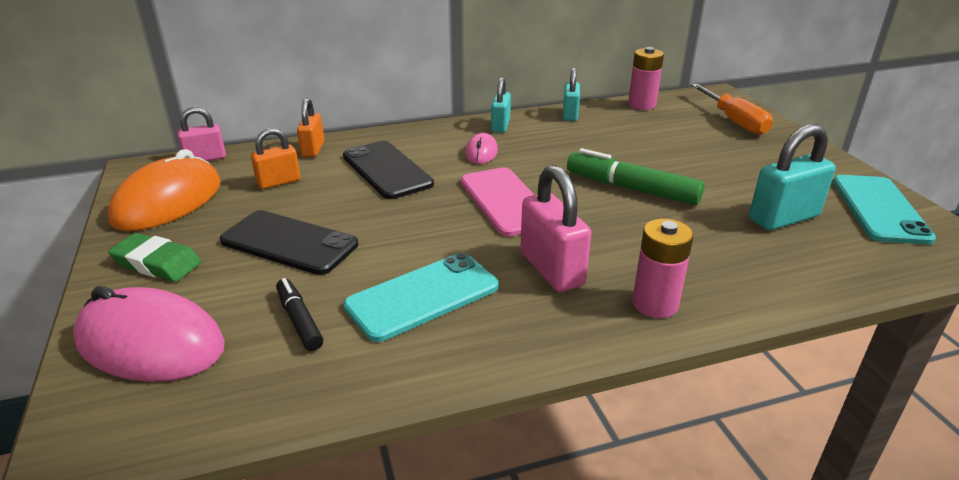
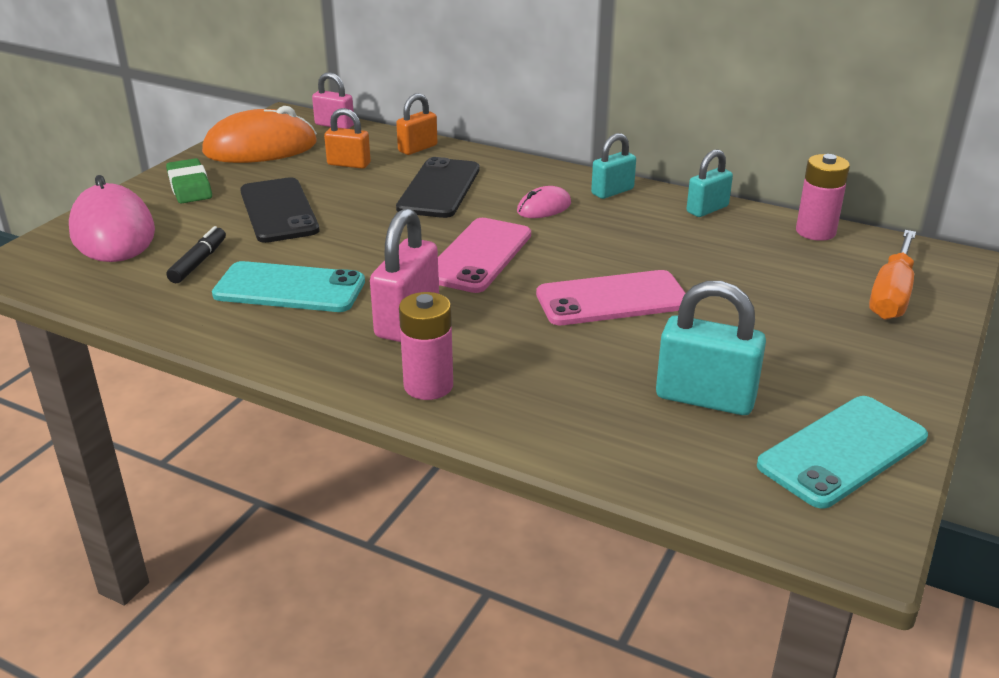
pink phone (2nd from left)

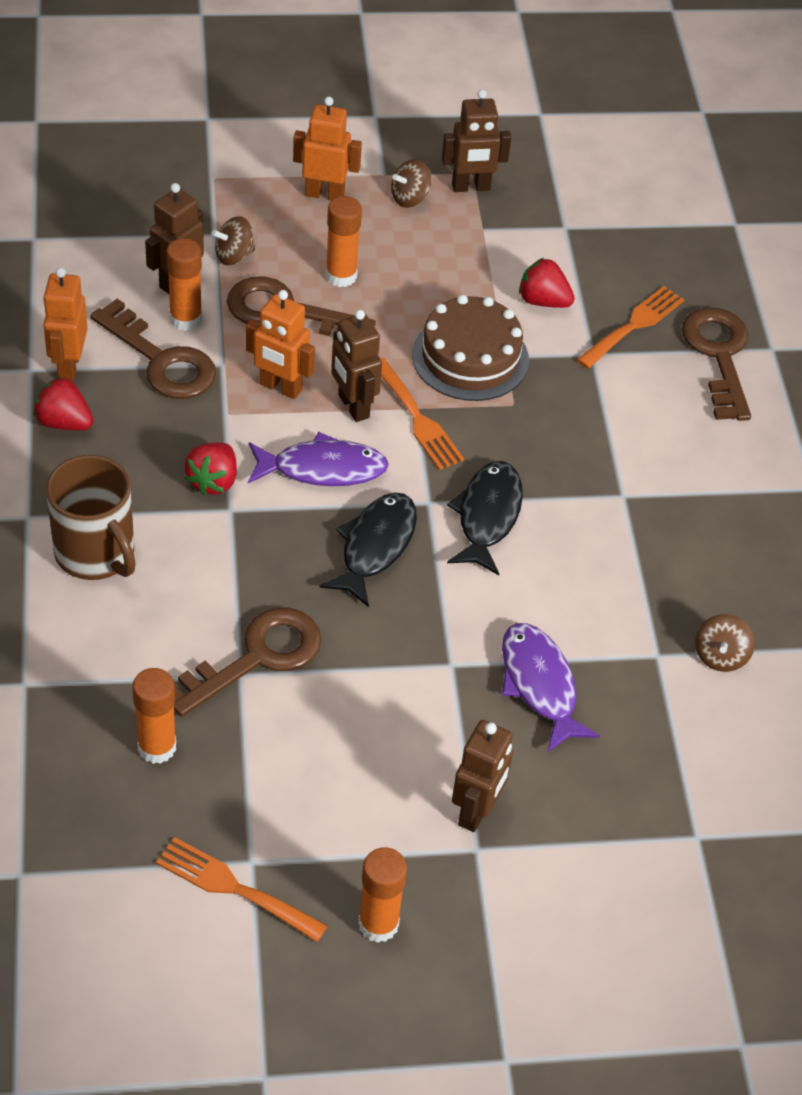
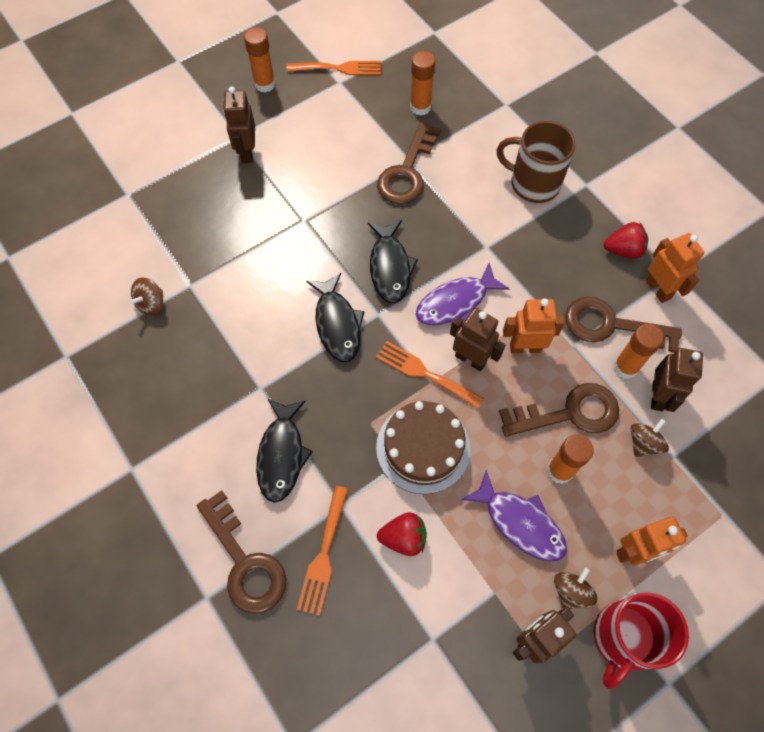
red strawberry (2nd from left in the first image); brown spinning top (1st from left); purple fish (2nd from left); black fish (1st from left); red mug

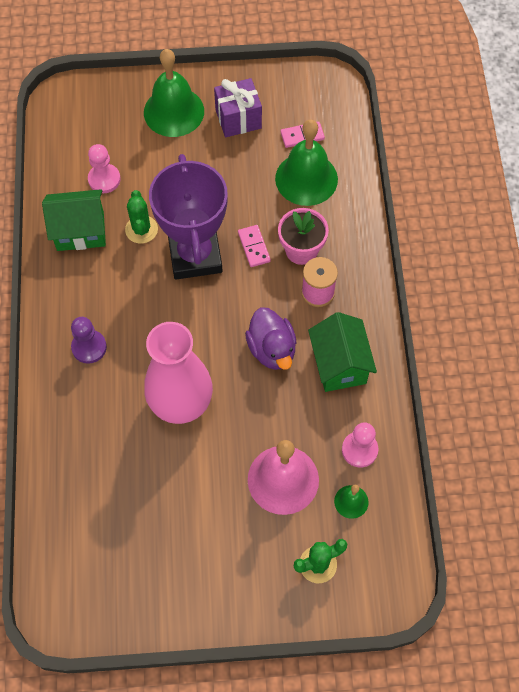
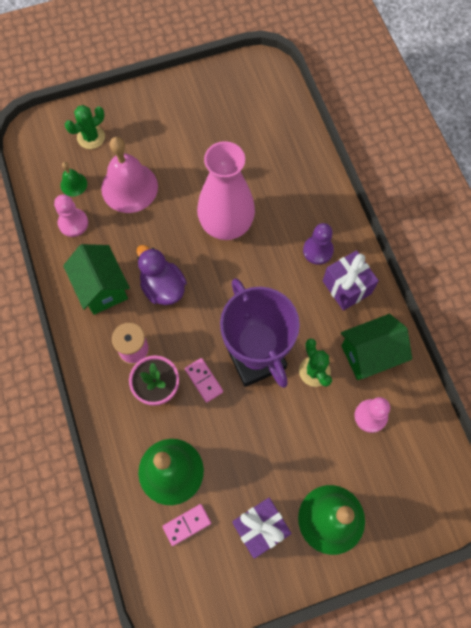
purple gift (2nd from left)

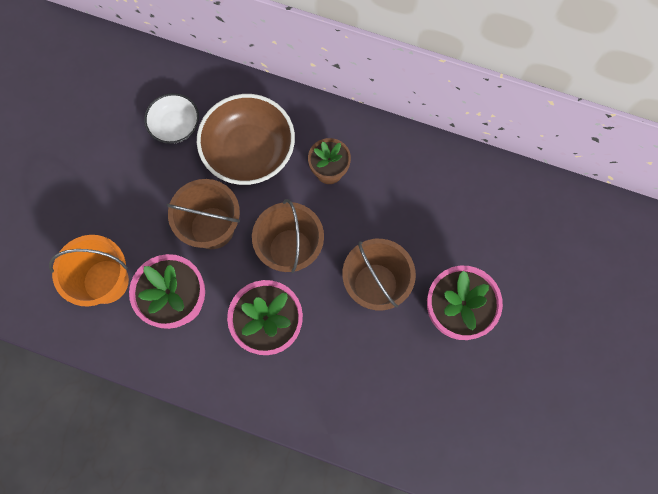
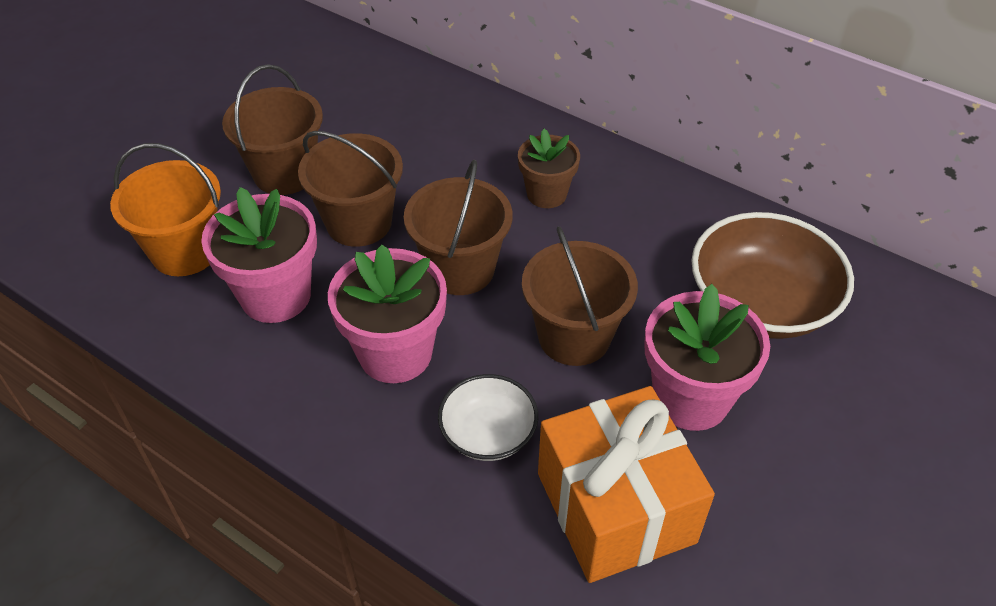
white bowl; brown bowl; brown bucket (1st from left); orange gift

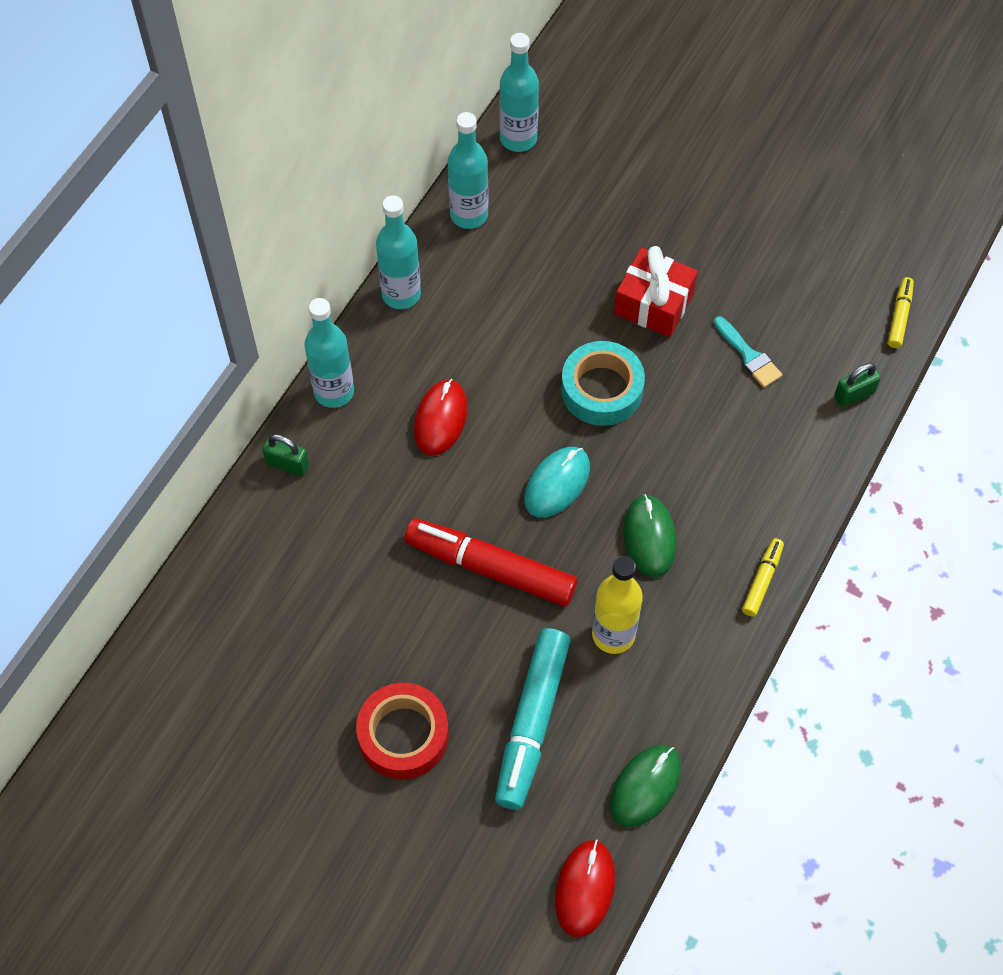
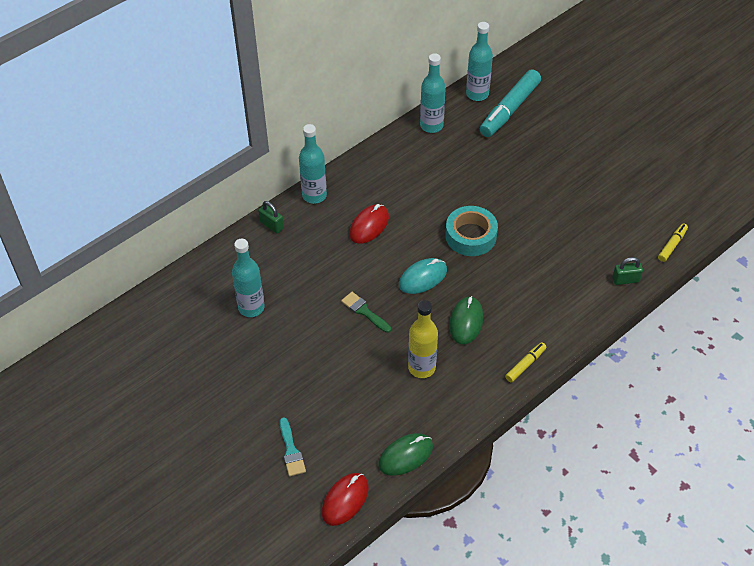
turquoise bottle (1st from left); red gift; turquoise brush; green brush; turquoise marker; red tape

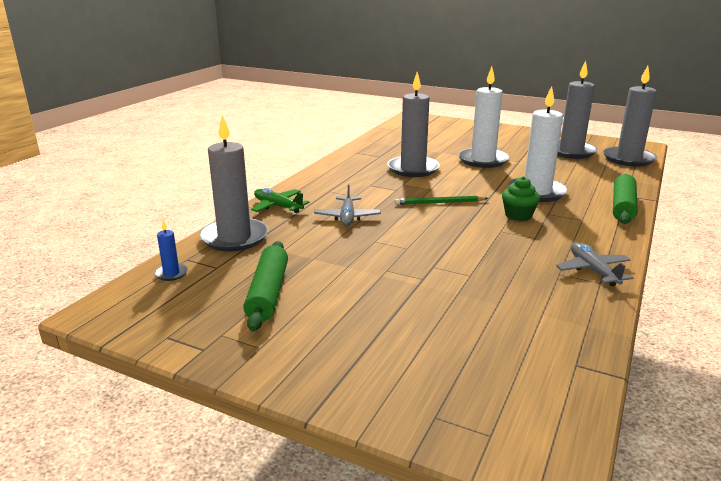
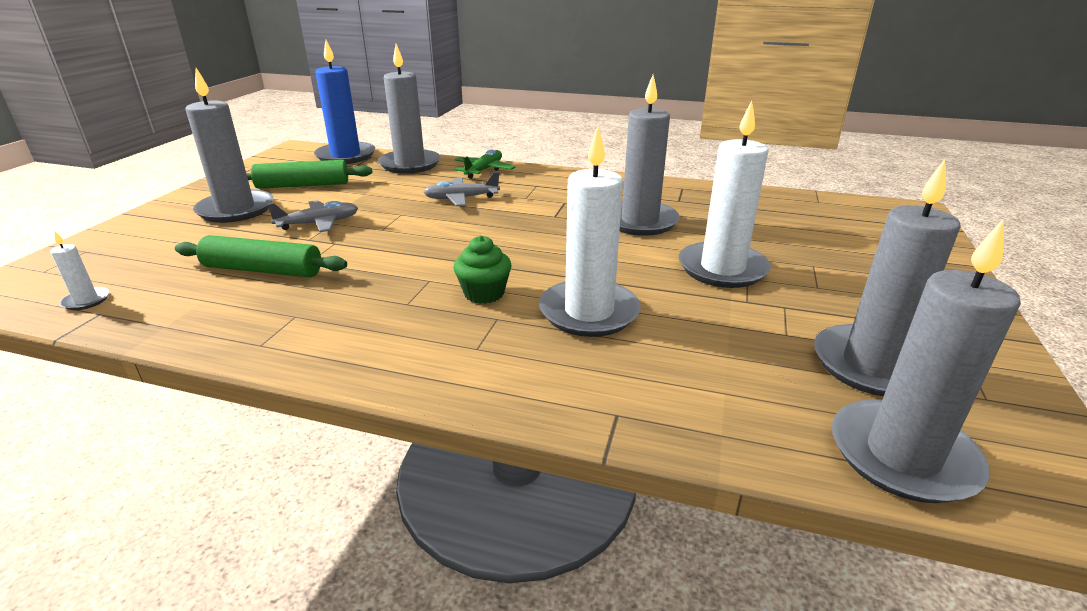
green rolling pin (1st from left); green pencil; blue candle; grey plane (1st from left); grey candle (1st from left); white candle (1st from left)

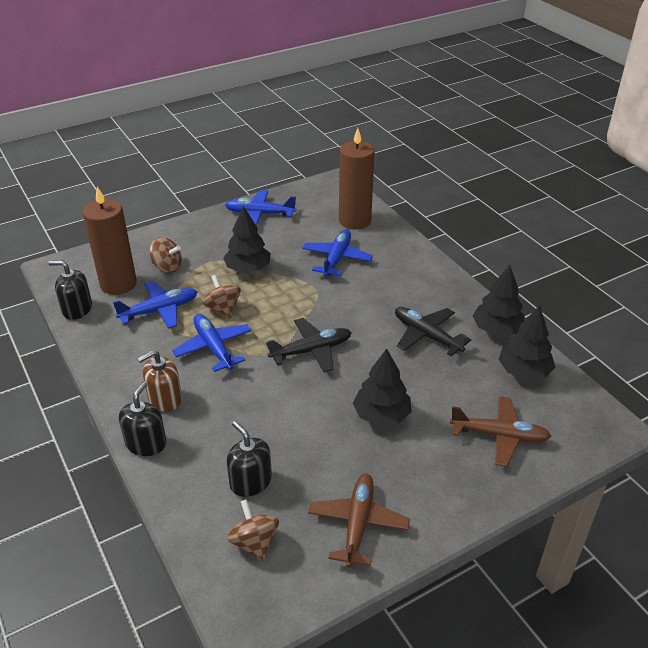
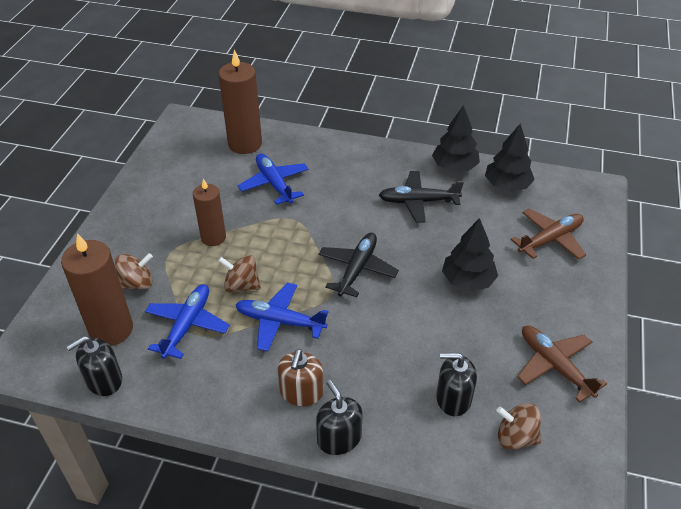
blue plane (3rd from left in the first image); brown candle (2nd from left)

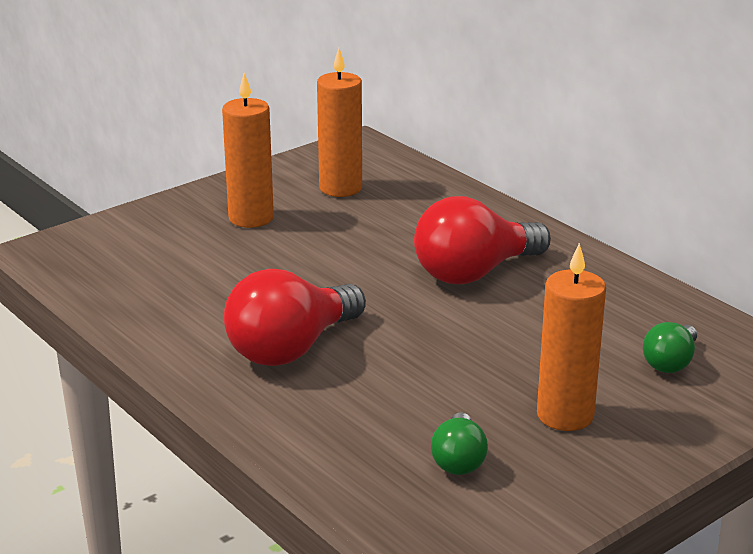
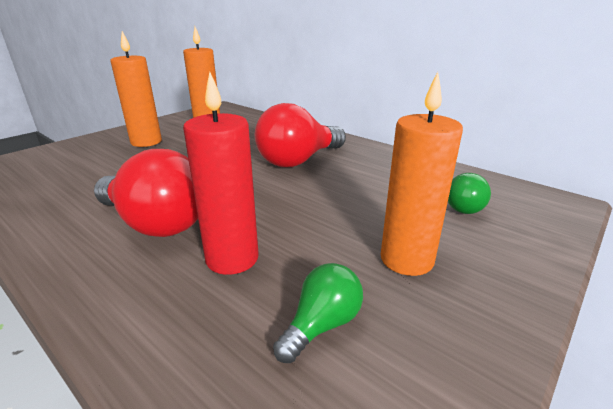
red light bulb (1st from left); green light bulb (1st from left); red candle

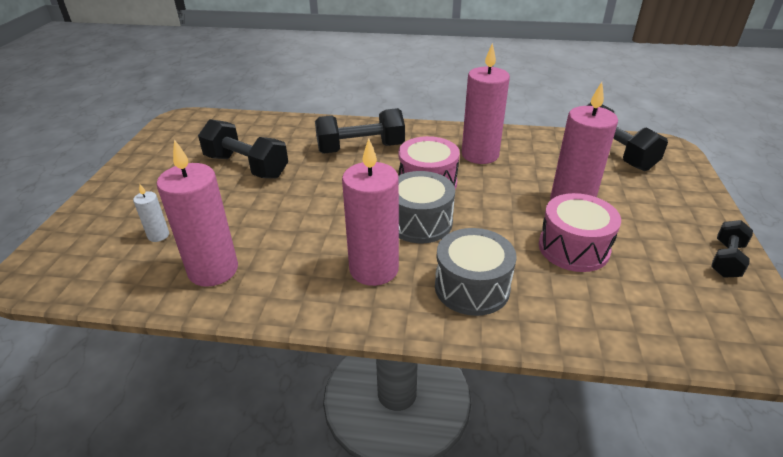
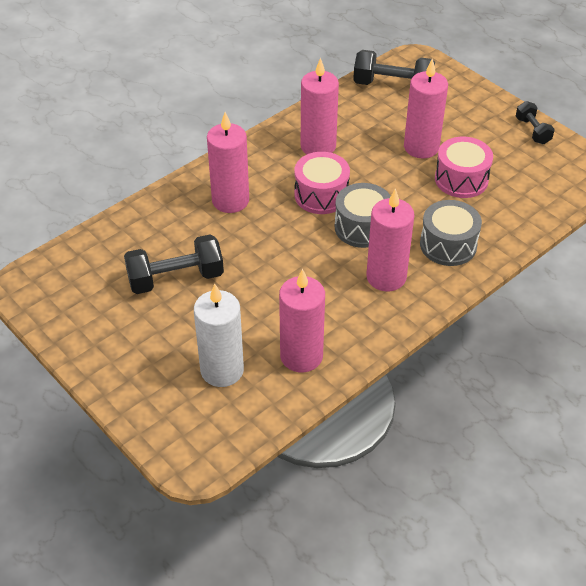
pink candle (1st from left); white candle

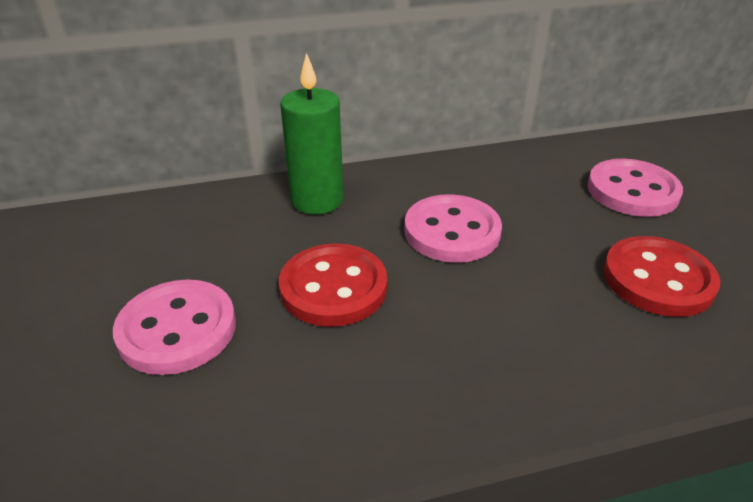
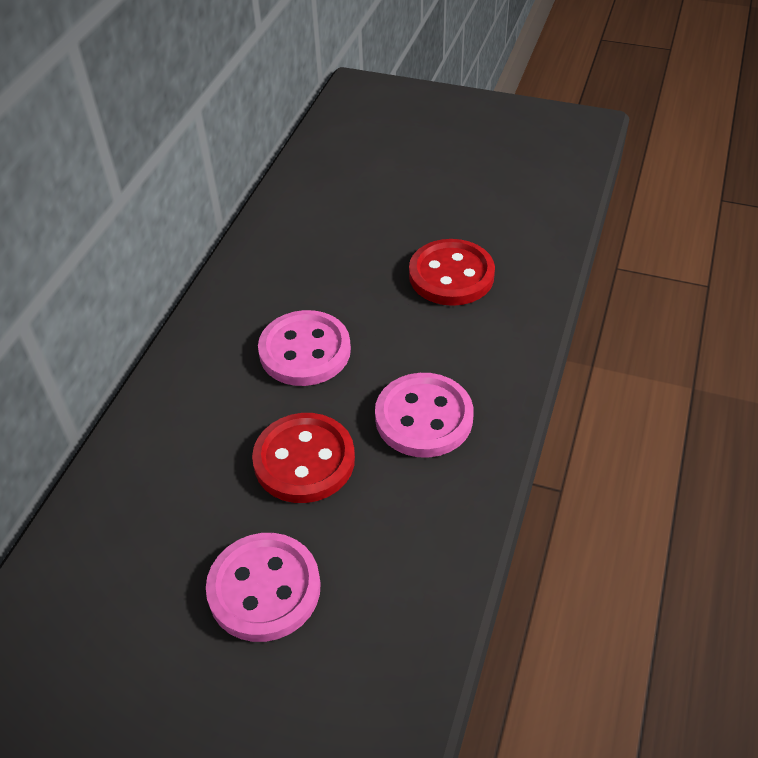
green candle; pink button (3rd from left)

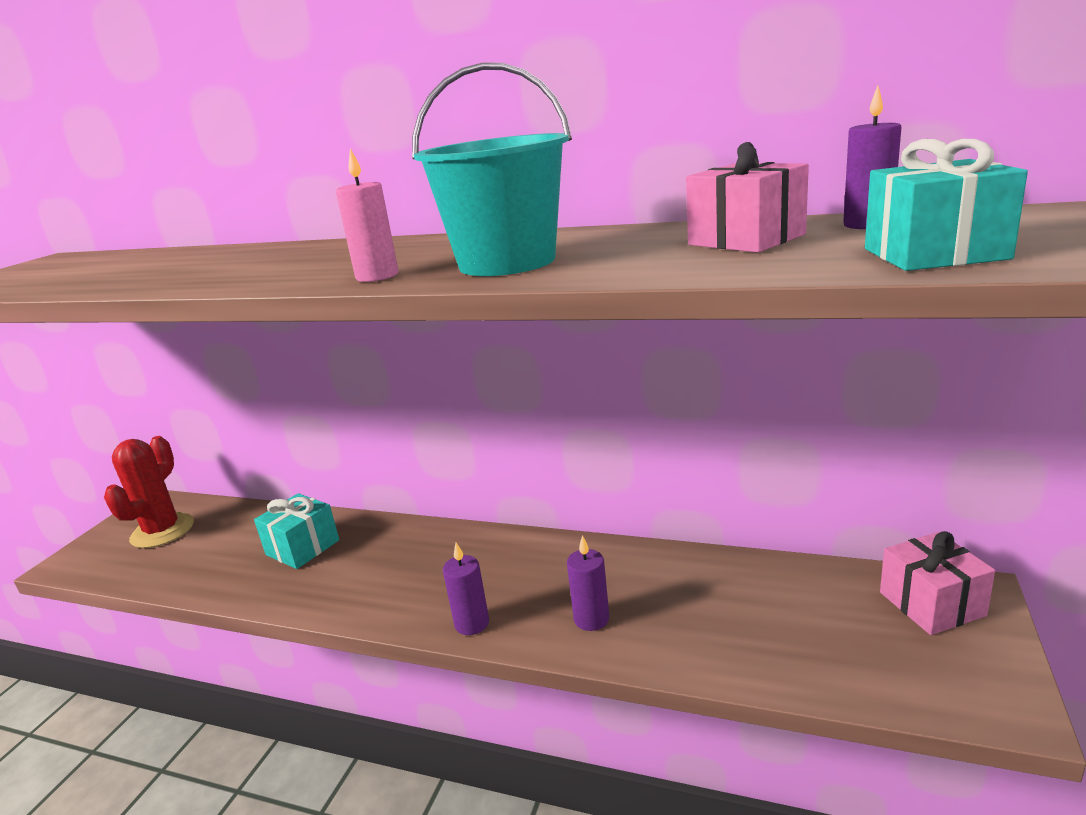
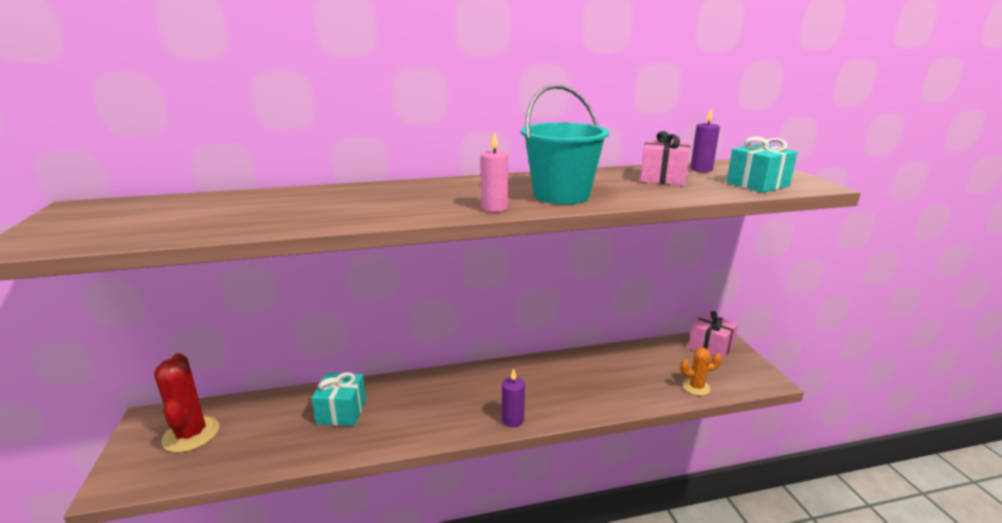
purple candle (2nd from left in the first image); orange cactus

